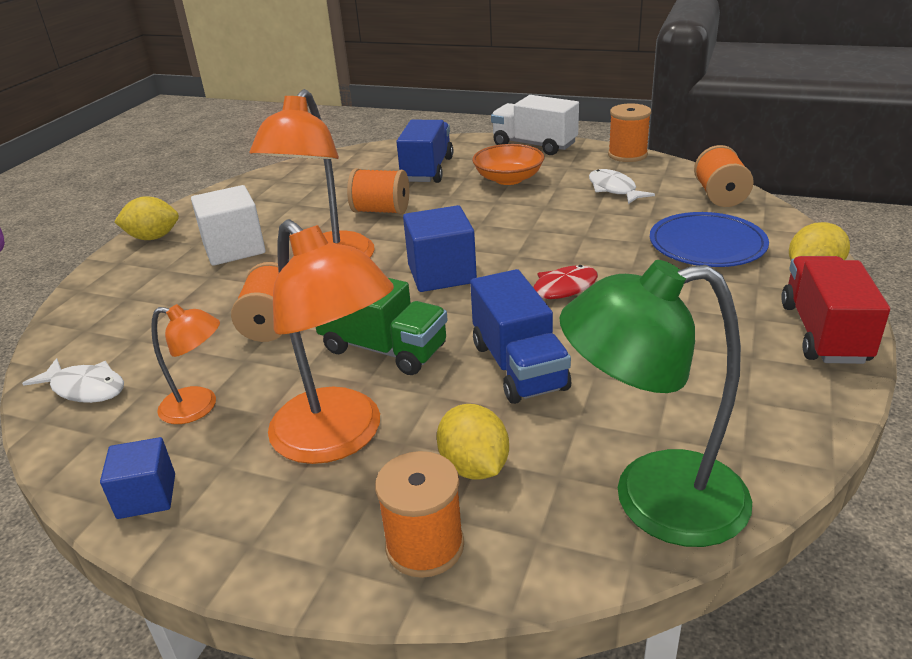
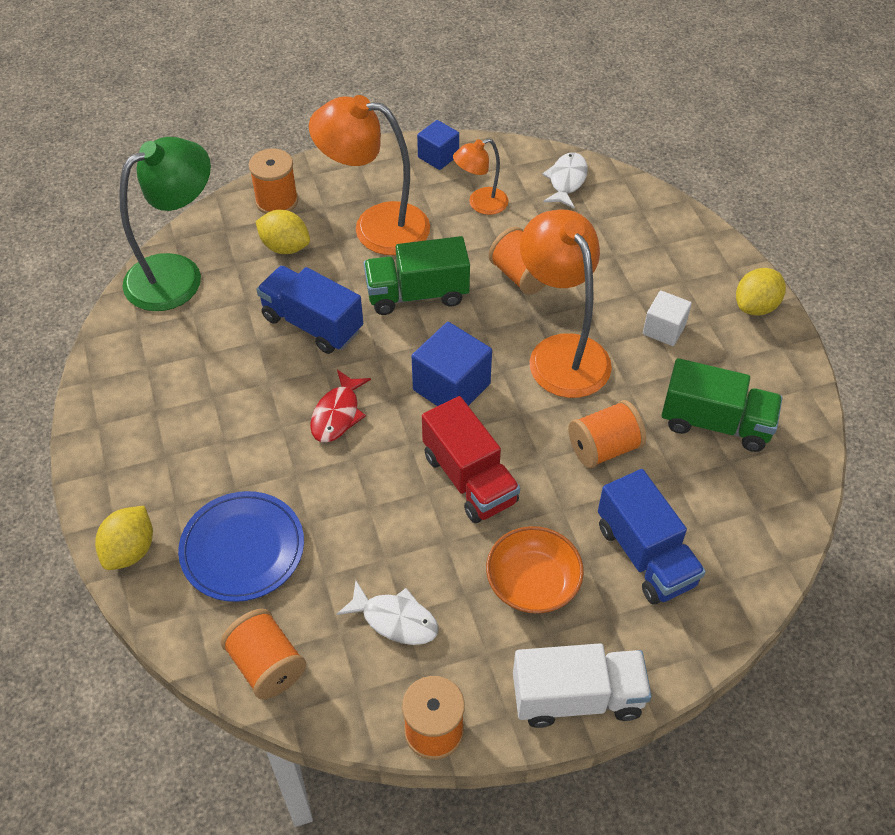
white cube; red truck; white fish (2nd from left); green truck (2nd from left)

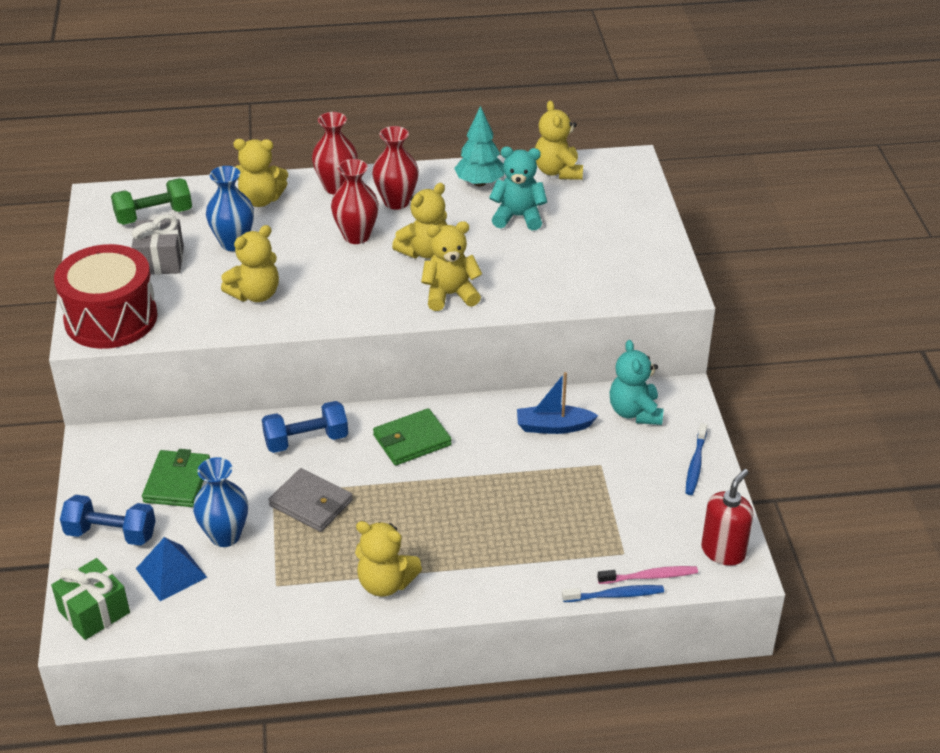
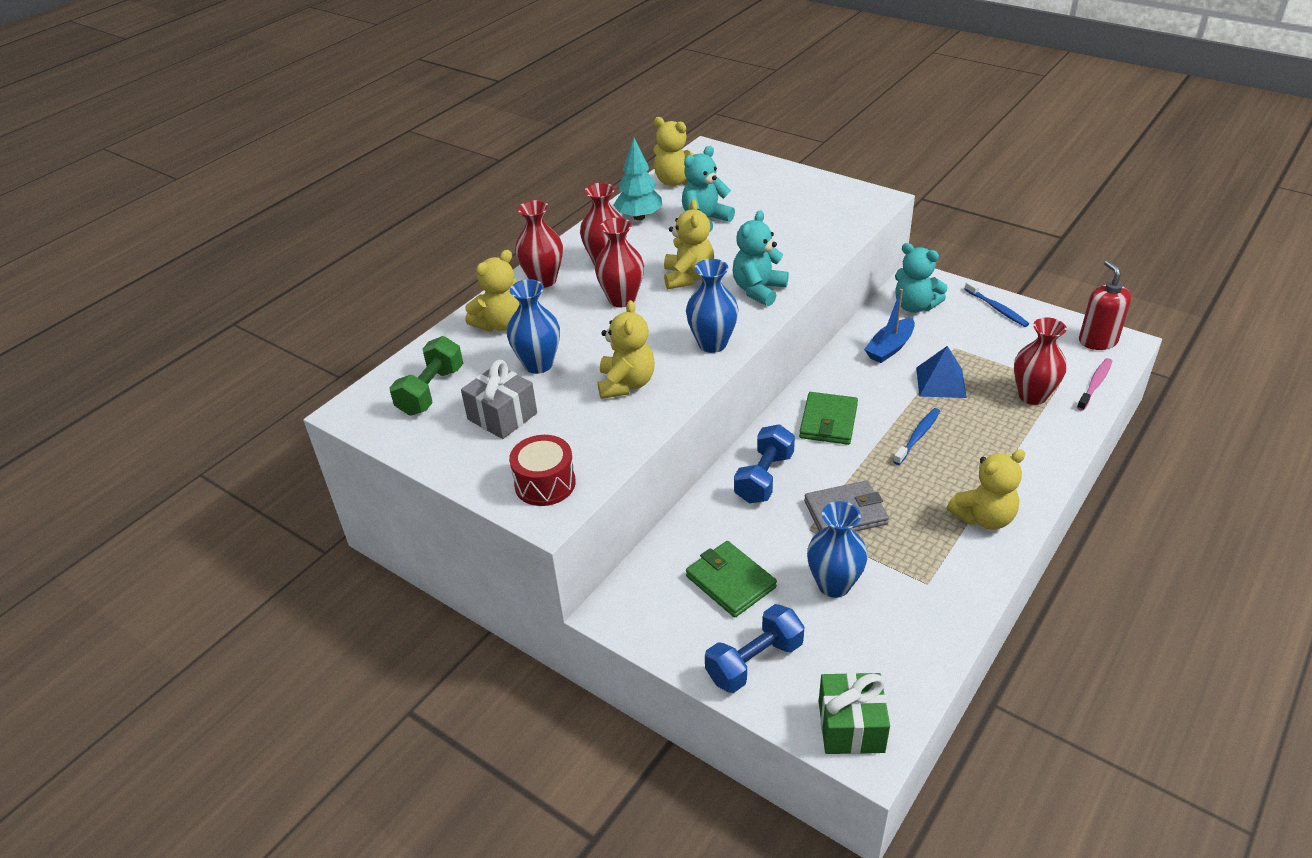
turquoise teddy bear (2nd from left); red drum; blue pyramid; blue toothbrush (1st from left); blue vase (2nd from left); red vase (4th from left)

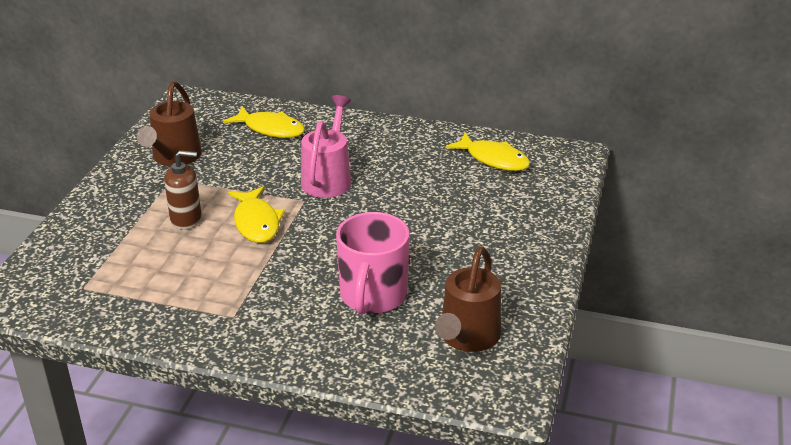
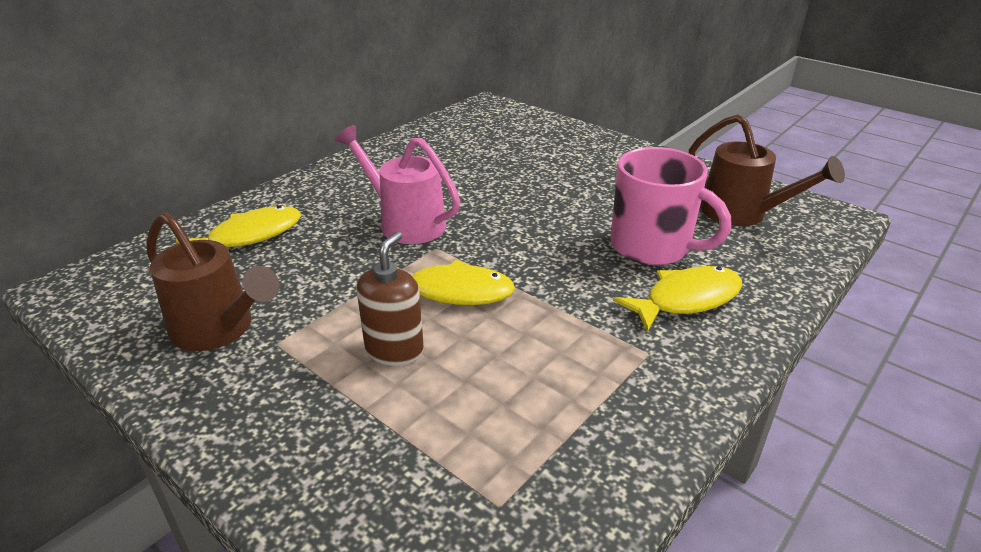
yellow fish (3rd from left)

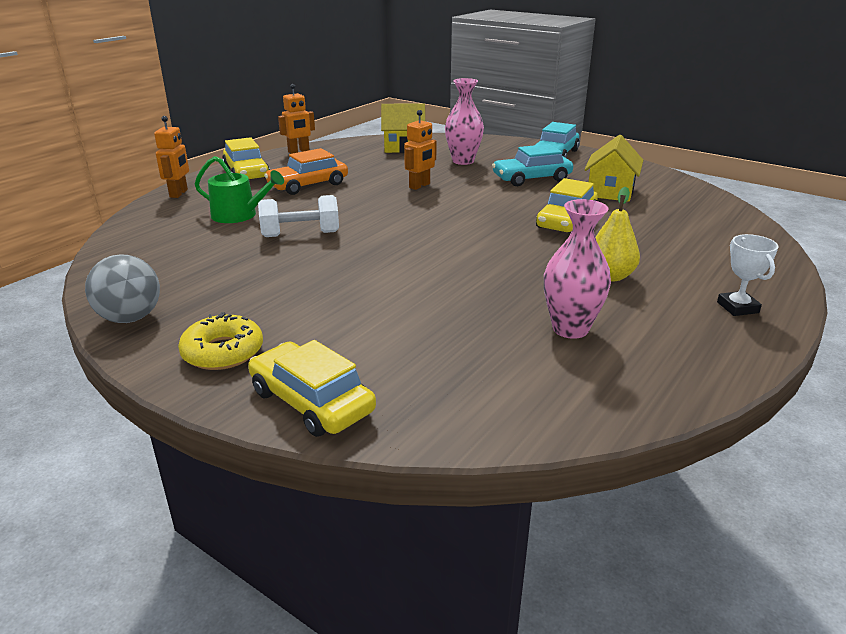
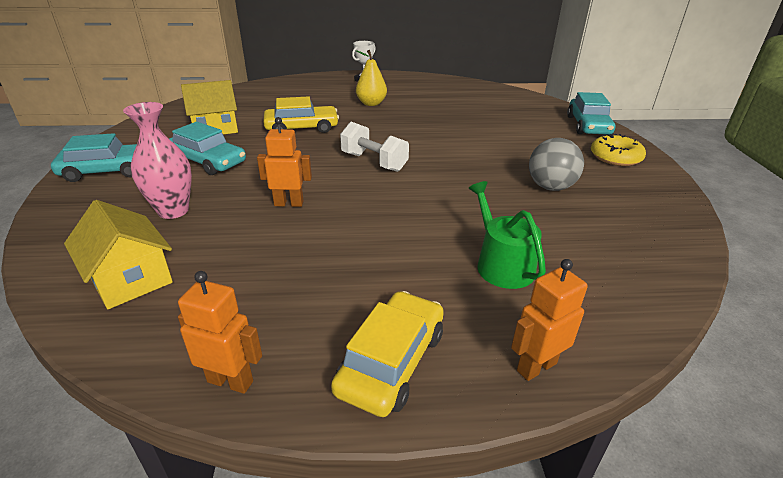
orange car; white dumbbell; pink vase (2nd from left in the first image); grey ball; turquoise car (3rd from left)

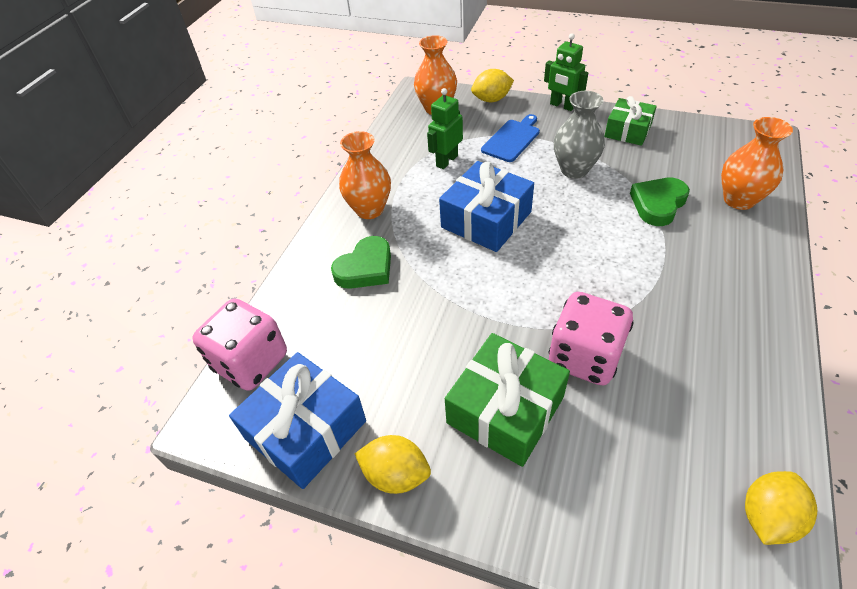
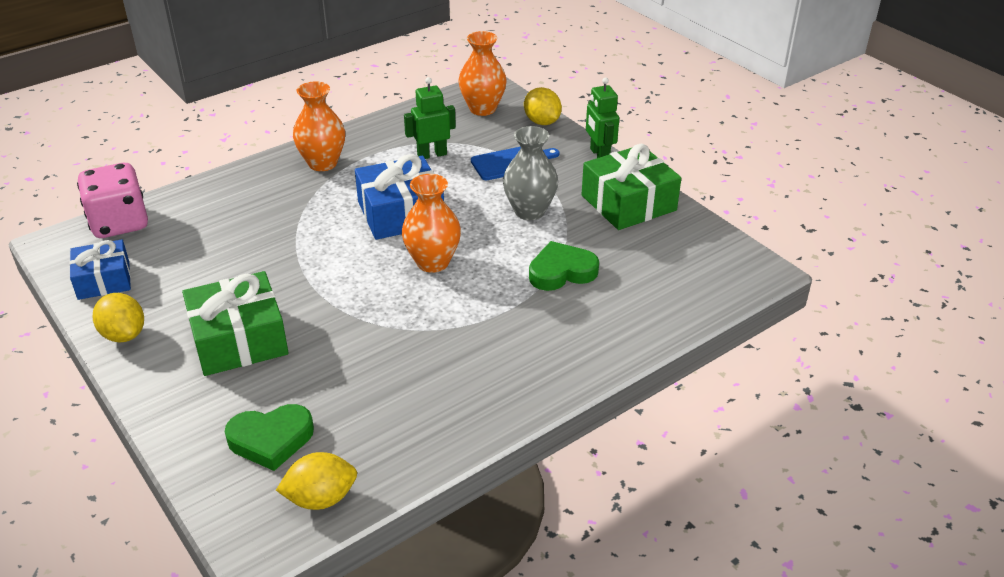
yellow lemon (3rd from left); green gift (2nd from left); orange vase (2nd from left); green heart (1st from left); pink dice (2nd from left in the first image); blue gift (1st from left)

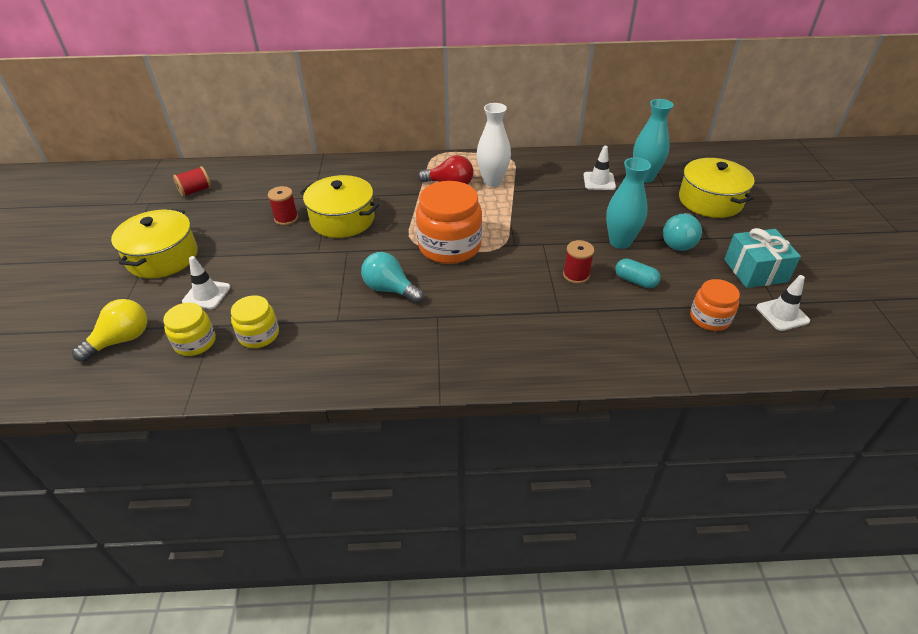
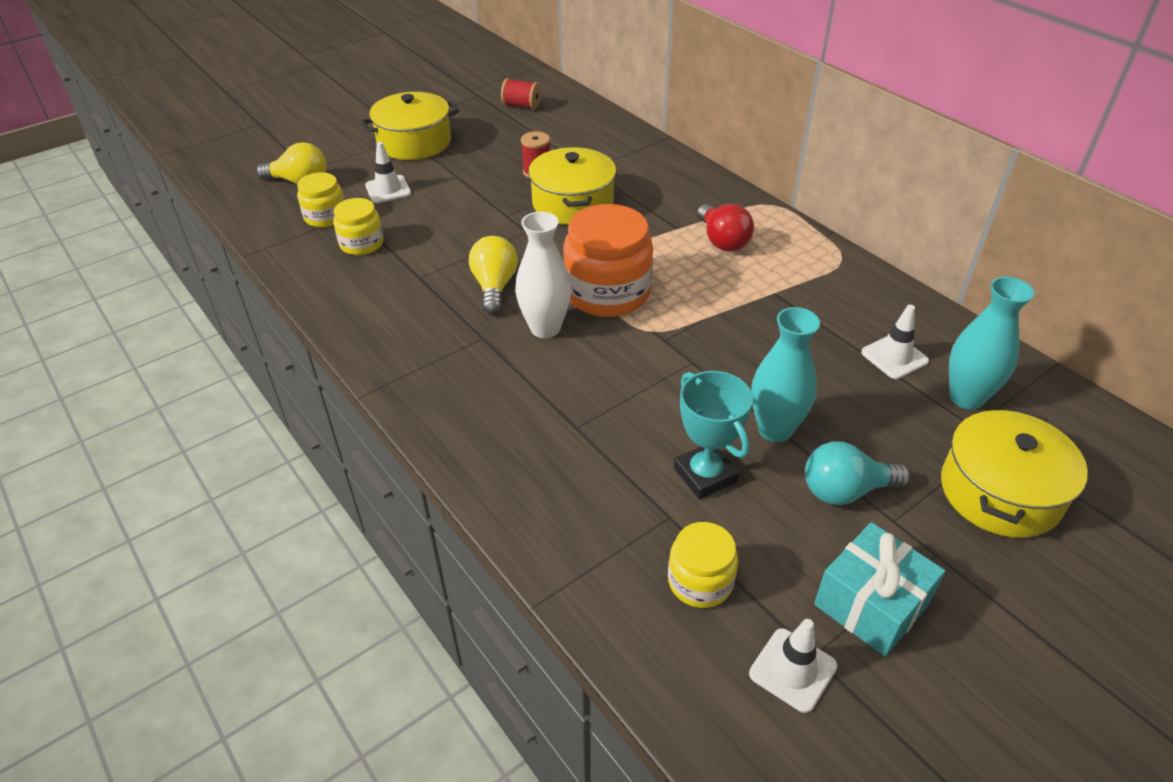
white vase; red spool (3rd from left in the first image); yellow light bulb (2nd from left); turquoise trophy; yellow jar (3rd from left)

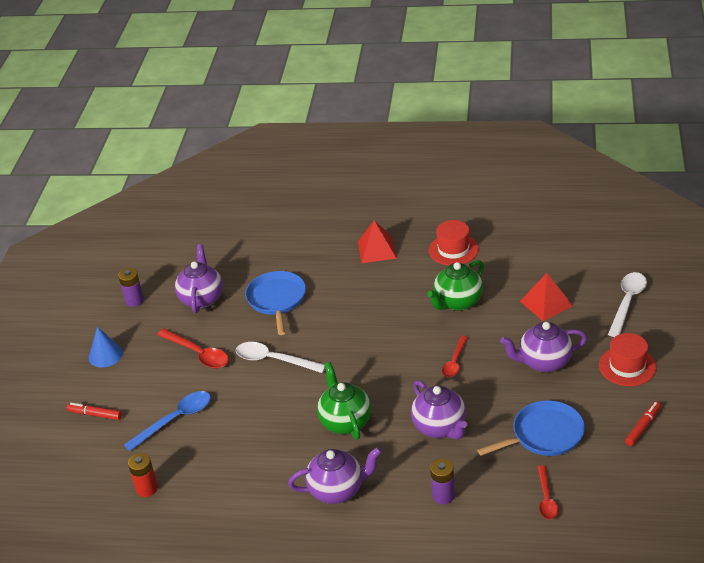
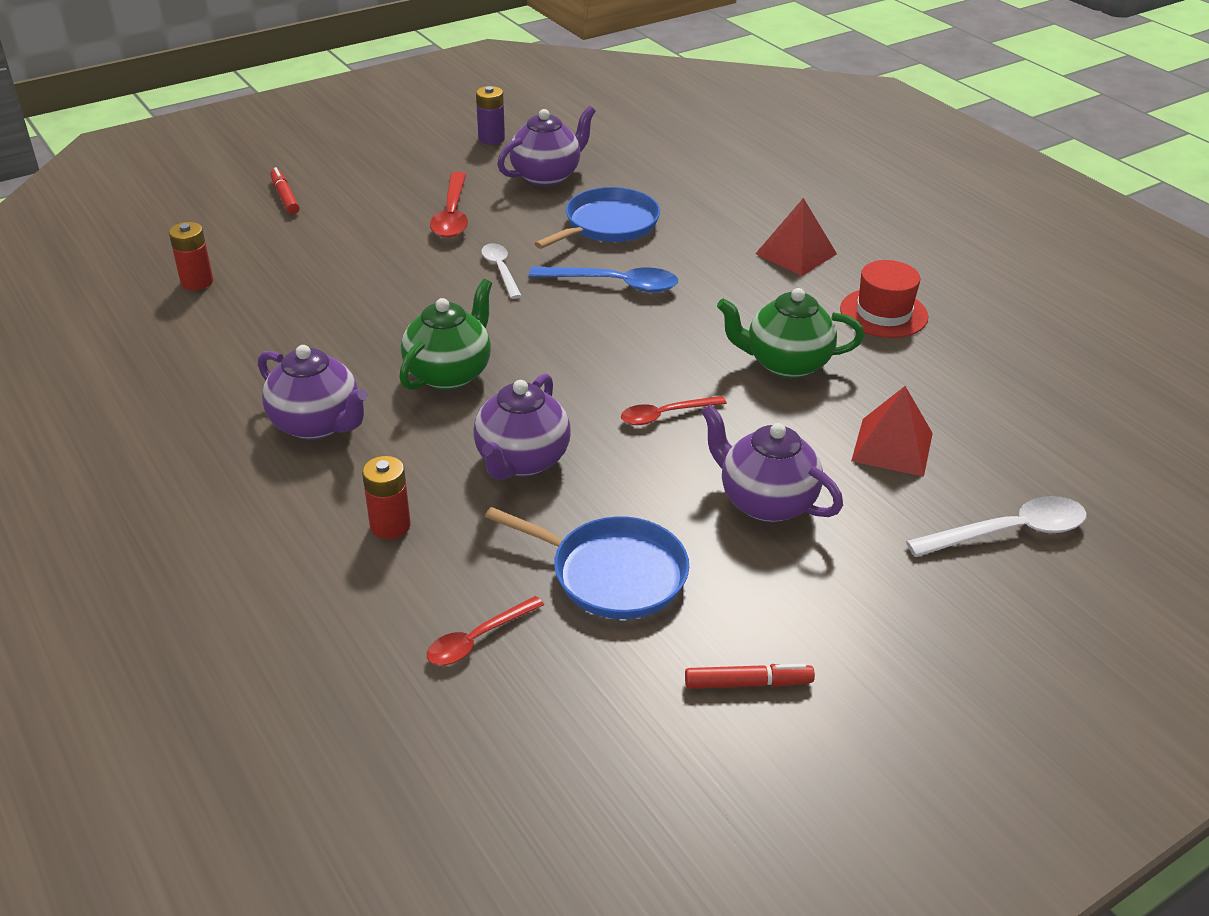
blue cone; red hat (2nd from left in the first image); white spoon (1st from left); blue spoon; red battery (2nd from left)

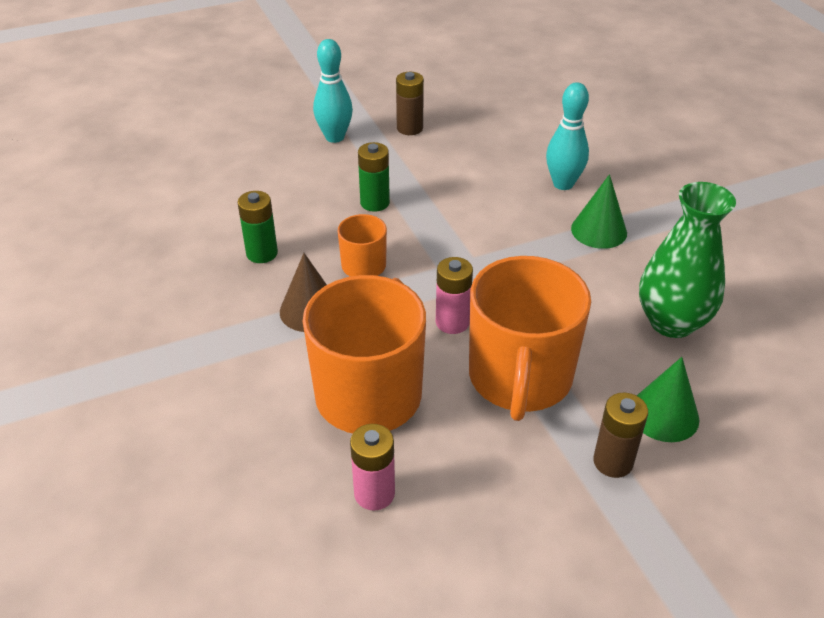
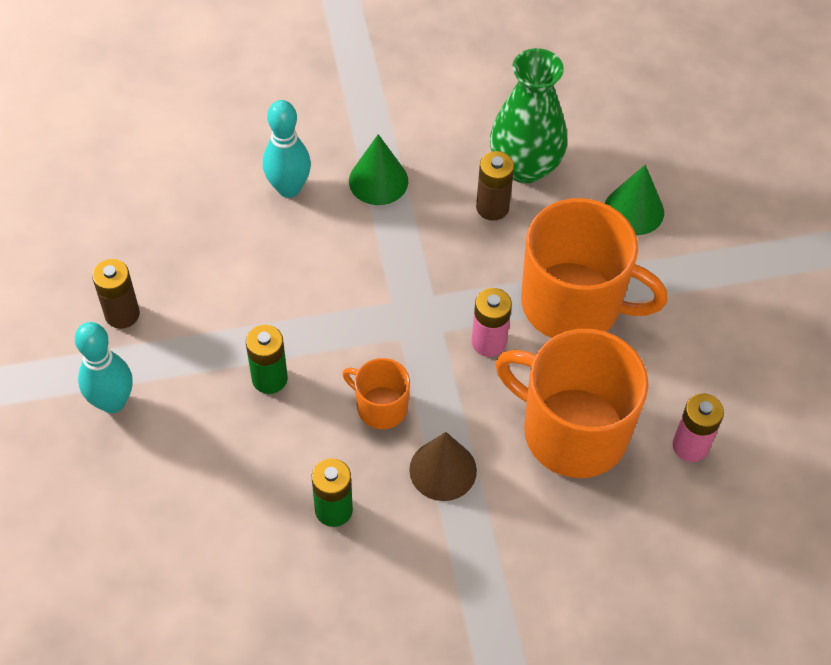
brown battery (2nd from left)

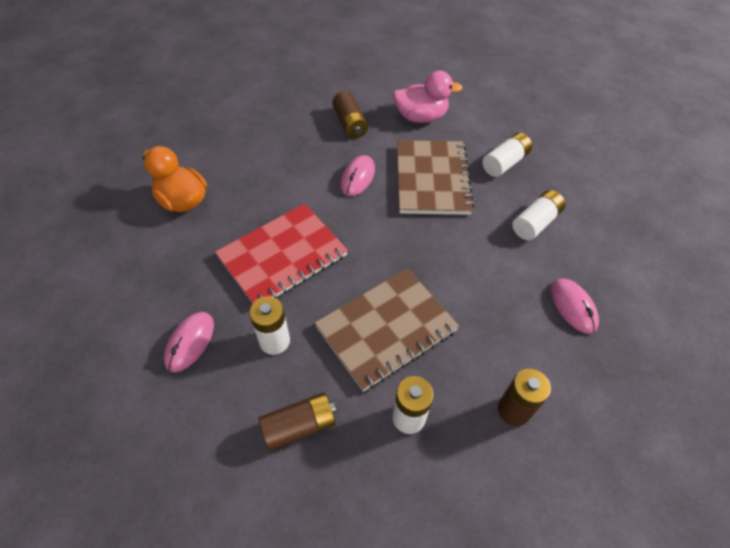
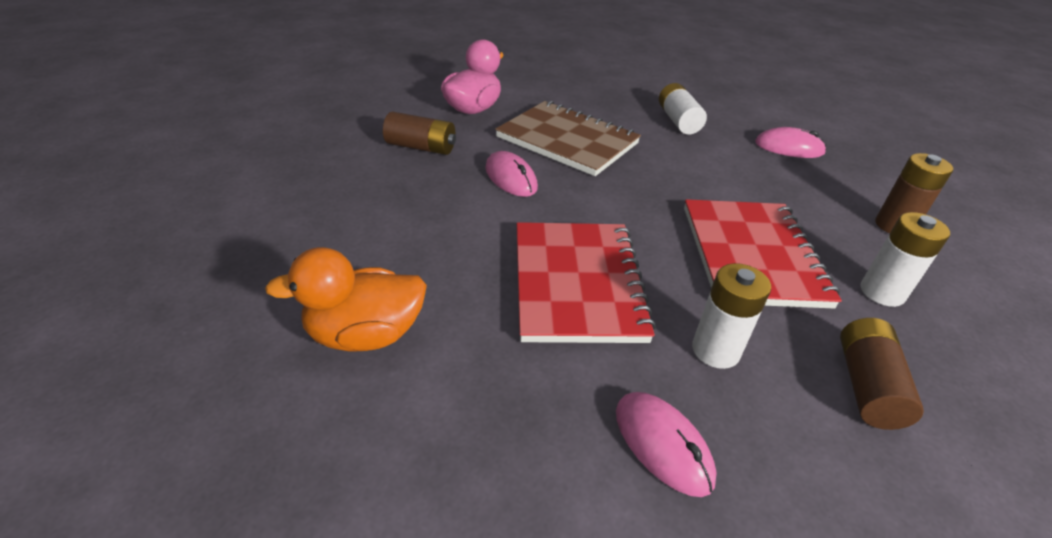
white battery (3rd from left in the first image); red notebook (2nd from left)

